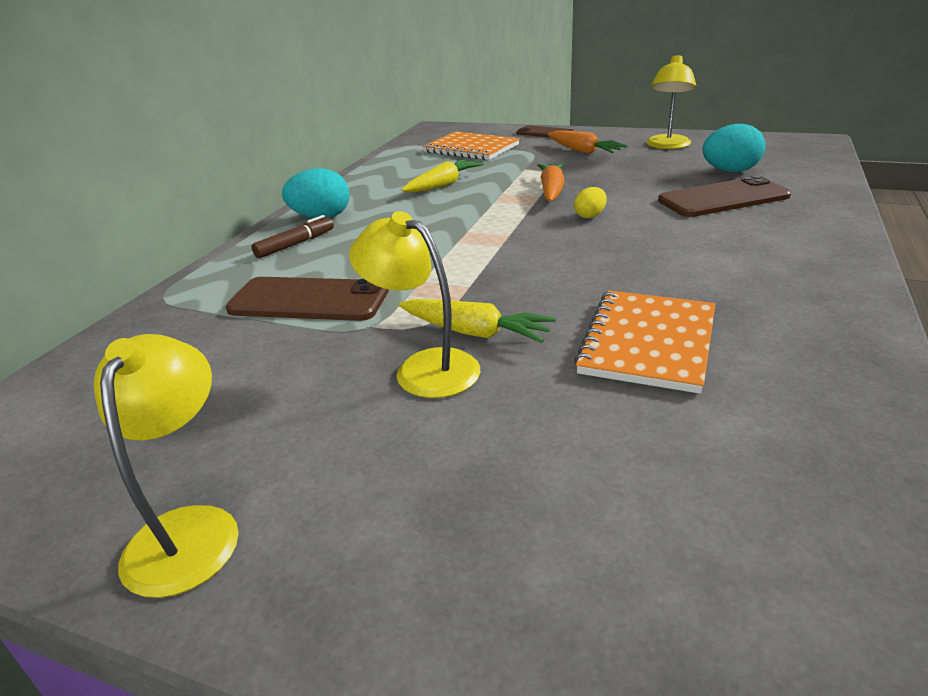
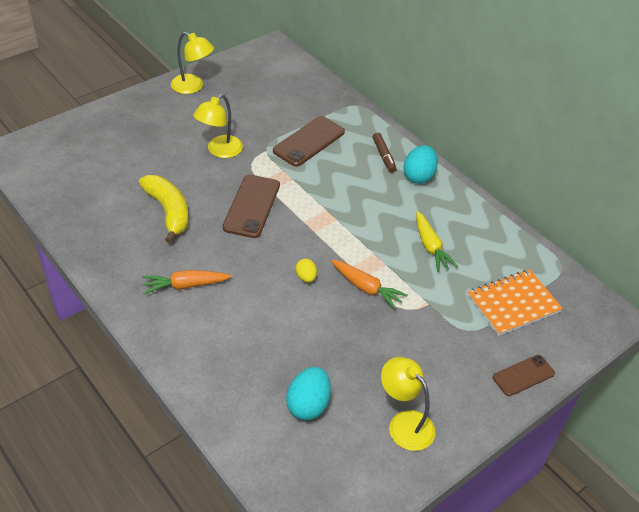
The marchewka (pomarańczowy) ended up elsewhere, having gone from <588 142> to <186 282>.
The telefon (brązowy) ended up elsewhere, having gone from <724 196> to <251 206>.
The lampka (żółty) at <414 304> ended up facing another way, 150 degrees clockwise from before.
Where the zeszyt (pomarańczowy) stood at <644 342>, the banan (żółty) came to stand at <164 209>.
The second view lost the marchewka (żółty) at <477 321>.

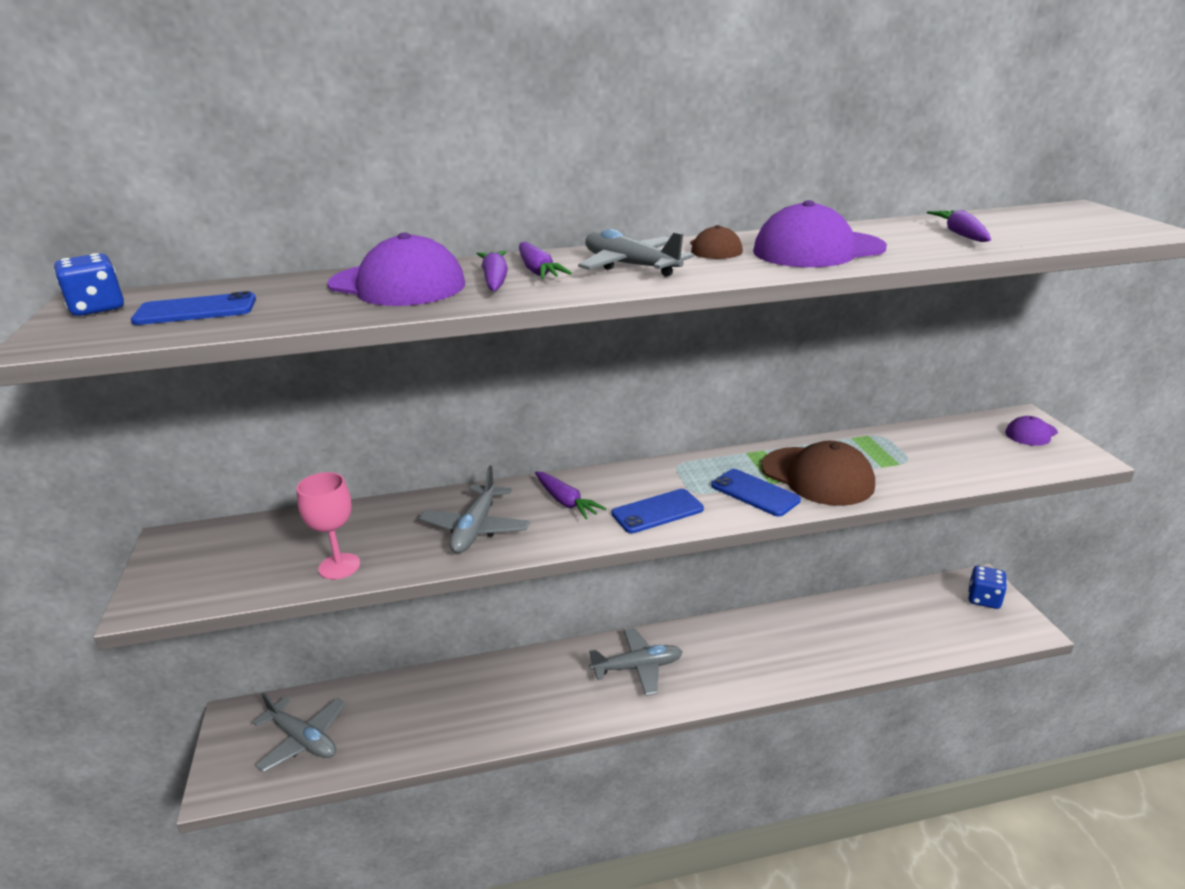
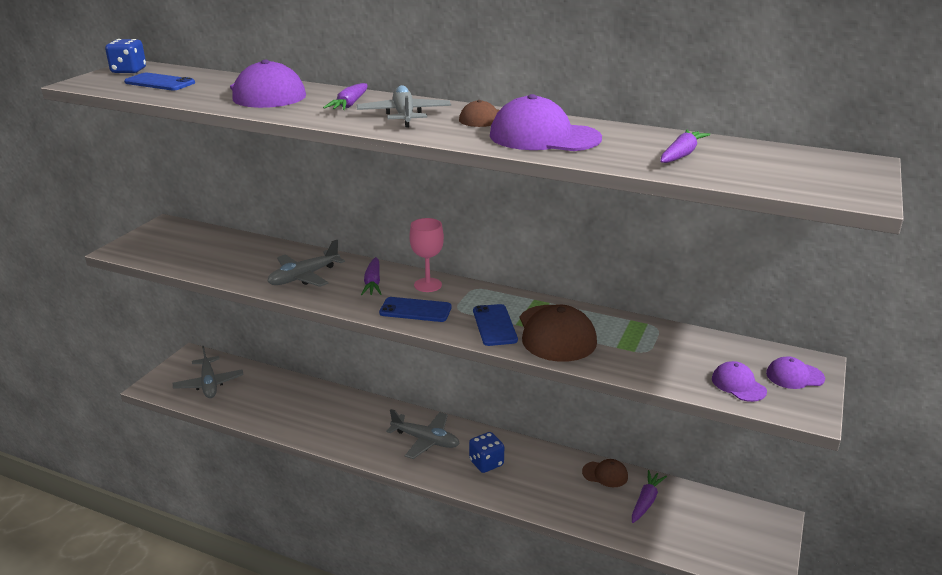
The marchewka (fioletowy) ended up elsewhere, having gone from <492 271> to <649 496>.
The kielich (różowy) ended up elsewhere, having gone from <328 526> to <426 255>.
The kostka do gry (niebieski) ended up elsewhere, having gone from <987 587> to <486 452>.
The second view gained the czapka (fioletowy) at <739 381>.
The second view gained the czapka (brązowy) at <605 473>.

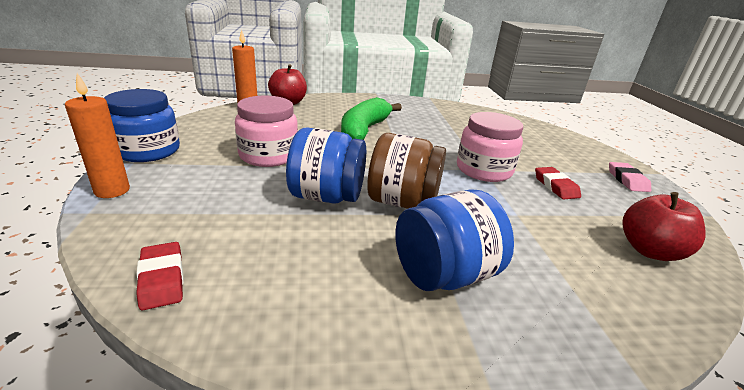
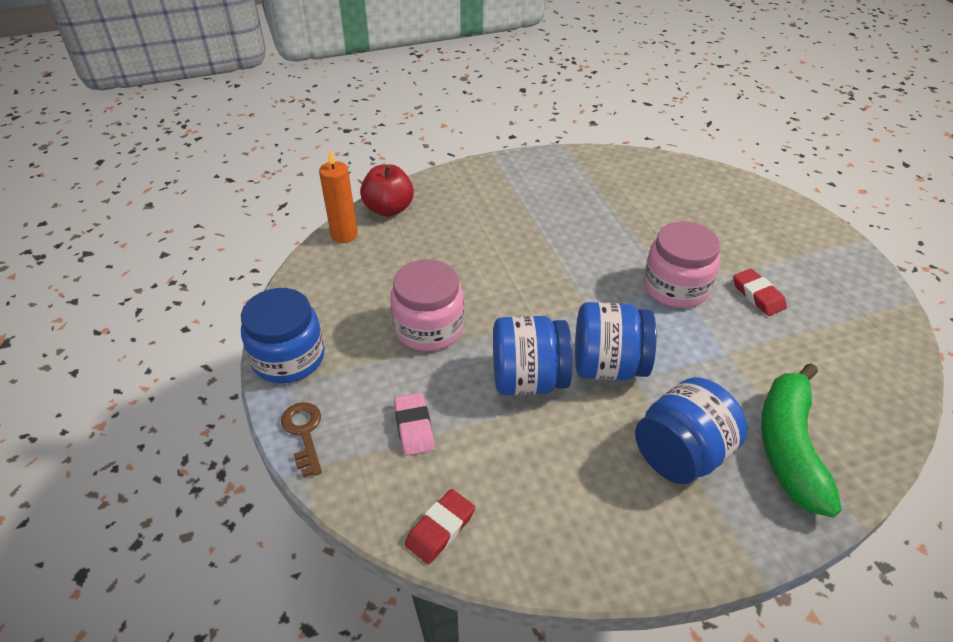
Where the świeca (pomarańczowy) stood at <97 135>, the klucz (brązowy) came to stand at <301 439>.
The banan (zielony) ended up elsewhere, having gone from <371 118> to <801 440>.
What was the słoik (brązowy) at <406 171> turned into the słoik (niebieski) at <615 341>.
The gumka do mazania (różowy) ended up elsewhere, having gone from <630 177> to <414 424>.
The second view lost the jabłko (czerwony) at <664 226>.
The gumka do mazania (czerwony) at <160 276> ended up facing another way, 75 degrees clockwise from before.

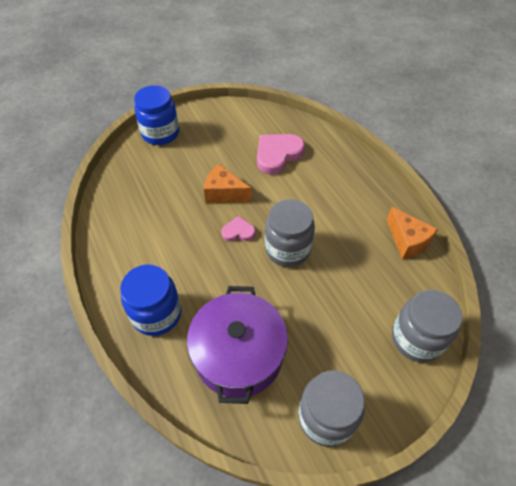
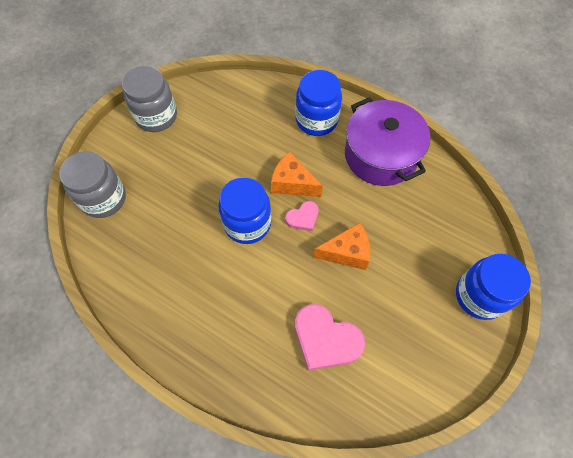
The serce (różowy) at <281 154> ended up facing another way, 105 degrees clockwise from before.
What was the słoik (szary) at <290 233> turned into the słoik (niebieski) at <244 210>.
The ser (pomarańczowy) ended up elsewhere, having gone from <412 233> to <297 174>.
The garnek (fioletowy) ended up elsewhere, having gone from <237 345> to <387 141>.

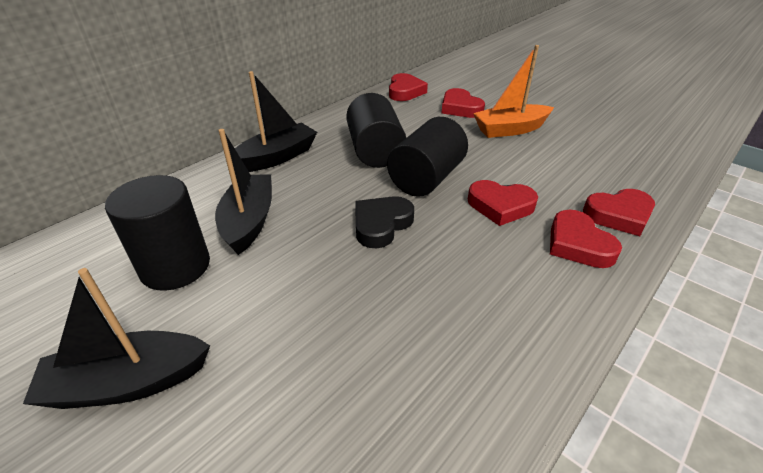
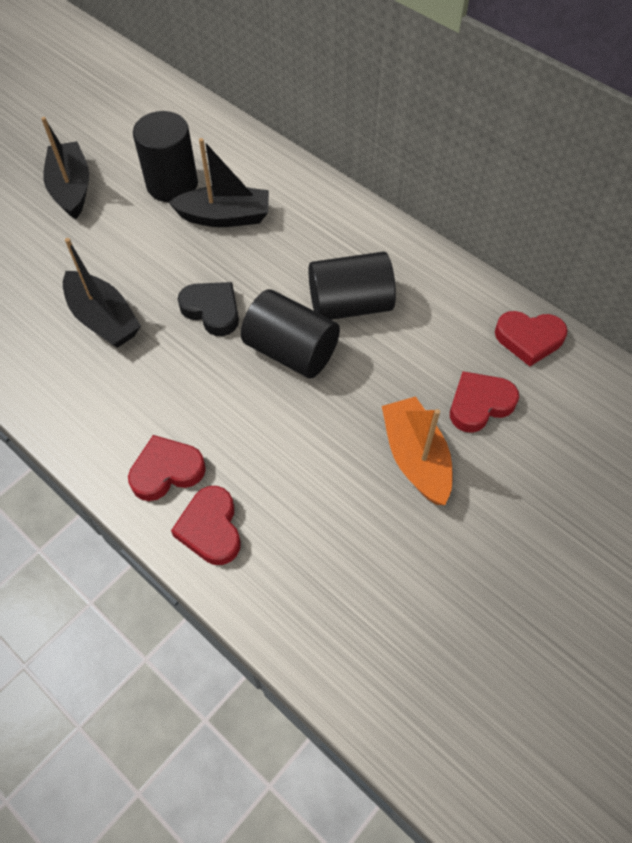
The łódka (czarny) ended up elsewhere, having gone from <276 121> to <102 293>.
The second view lost the serce (czerwony) at <503 203>.

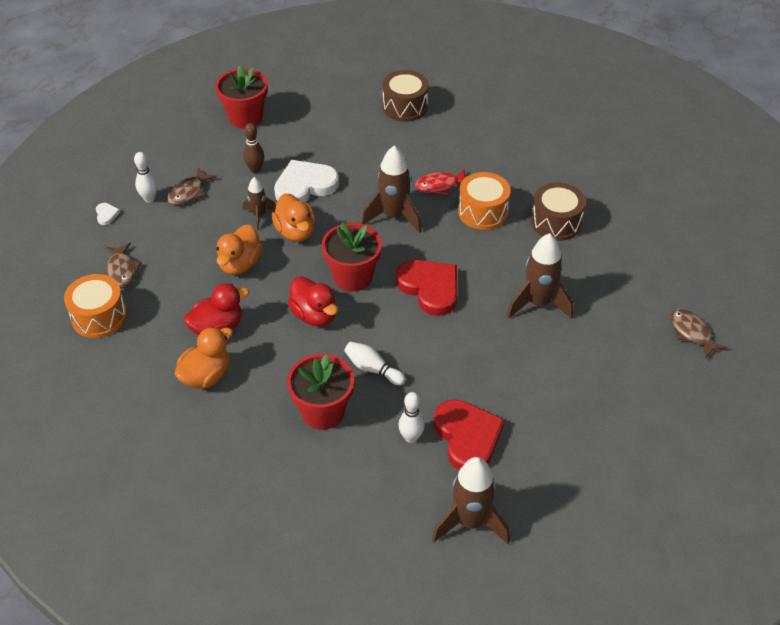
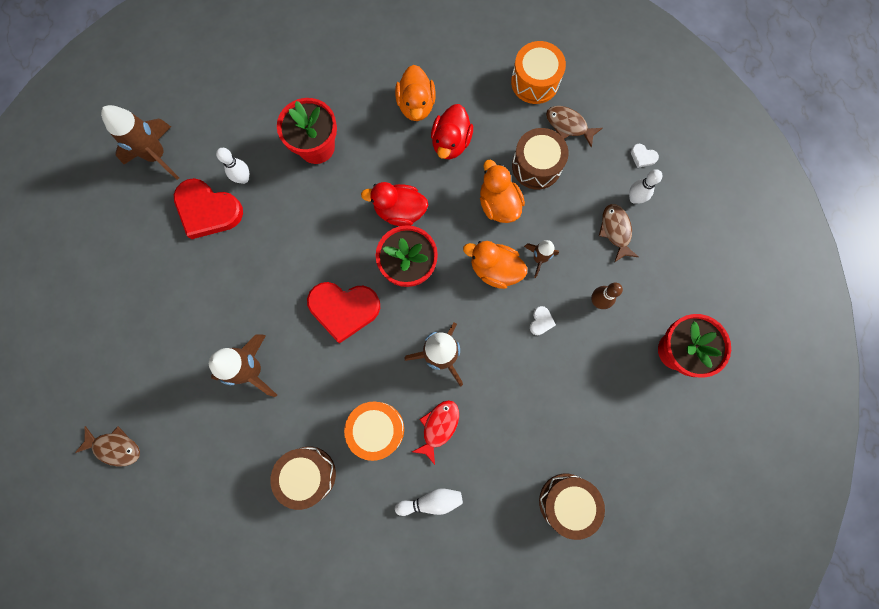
The size of the serce (biały) at <306 181> changed by a factor of 0.41.
The kręgiel (biały) ended up elsewhere, having gone from <374 363> to <429 502>.
The second view gained the bęben (brązowy) at <540 159>.

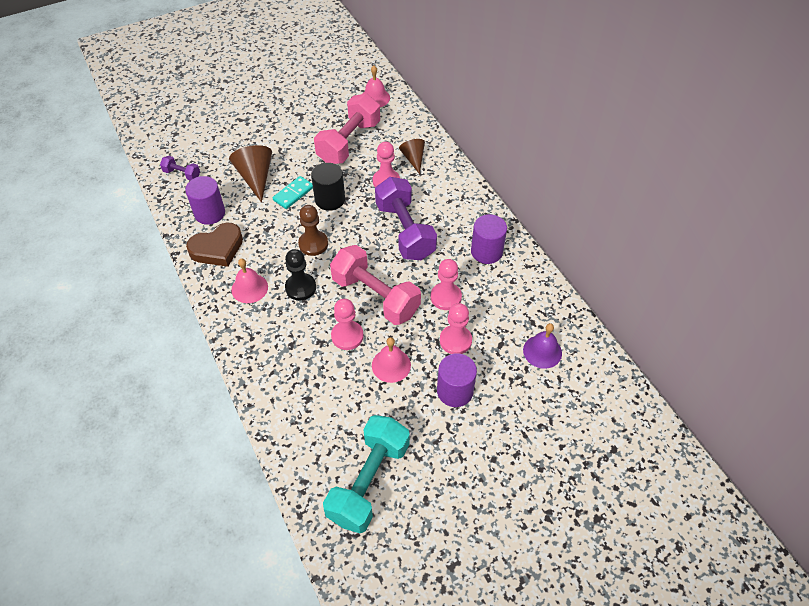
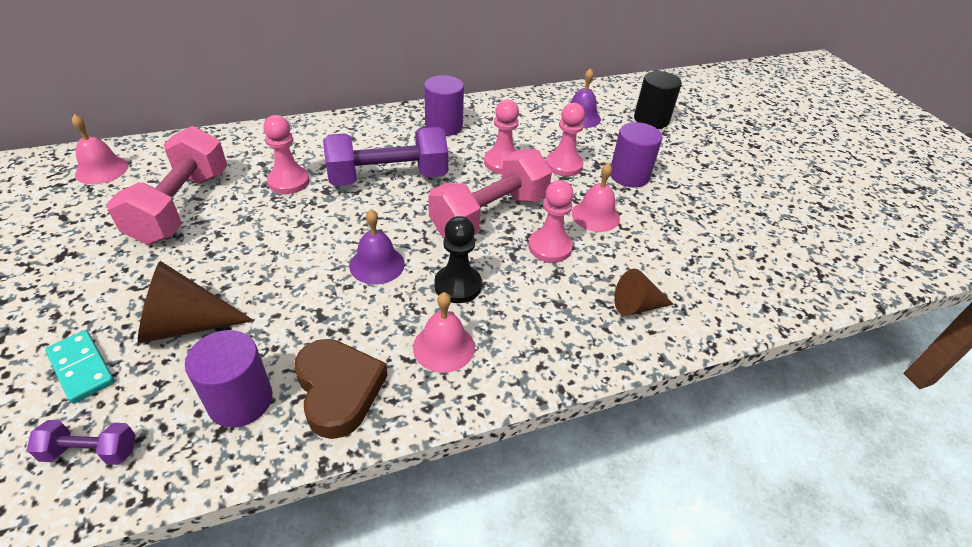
The hantel (różowy) at <347 129> ended up facing another way, 60 degrees clockwise from before.
The stożek (brązowy) ended up elsewhere, having gone from <412 156> to <643 292>.
The hantel (fioletowy) at <180 168> ended up facing another way, 60 degrees clockwise from before.
The walec (czarny) ended up elsewhere, having gone from <328 187> to <658 100>.
The kostka domina (turkusowy) ended up elsewhere, having gone from <293 192> to <80 367>.
Where the pionek (brązowy) stood at <313 230>, the dzwonek (fioletowy) came to stand at <377 247>.
The second view lost the hantel (turkusowy) at <366 474>.

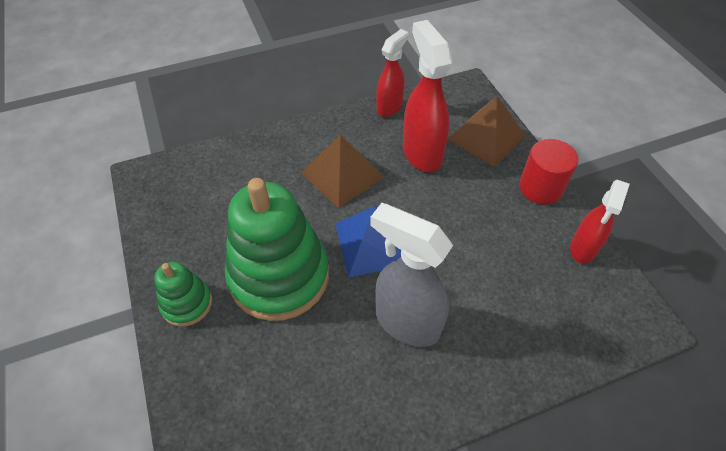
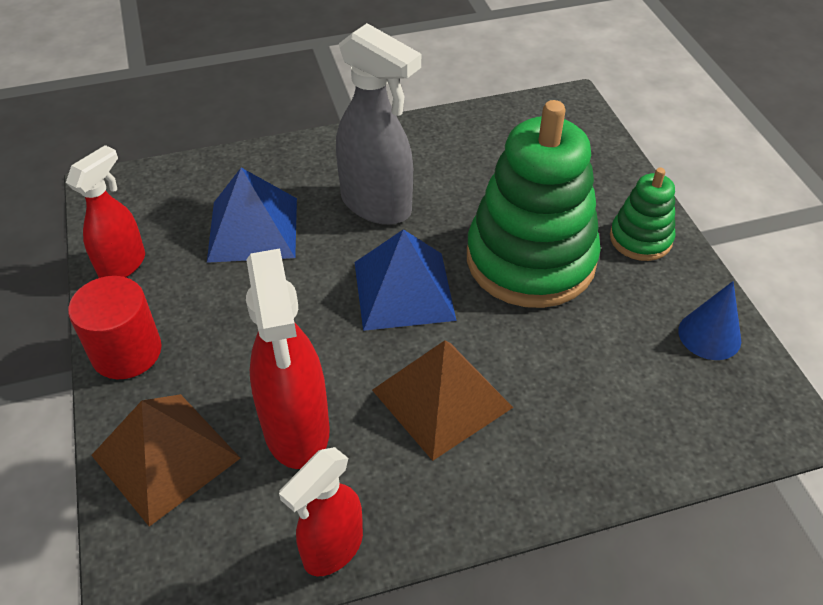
The second view gained the piramida (niebieski) at <252 215>.
The second view gained the stożek (niebieski) at <709 320>.

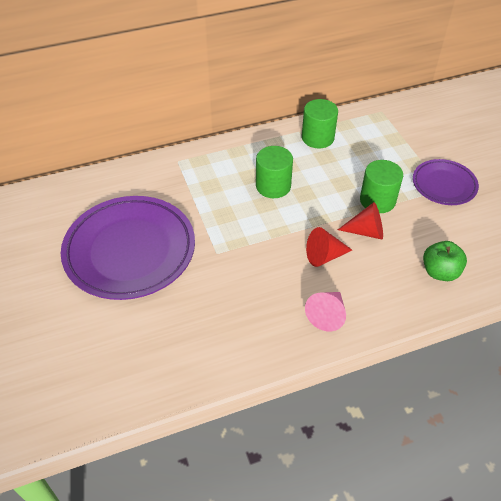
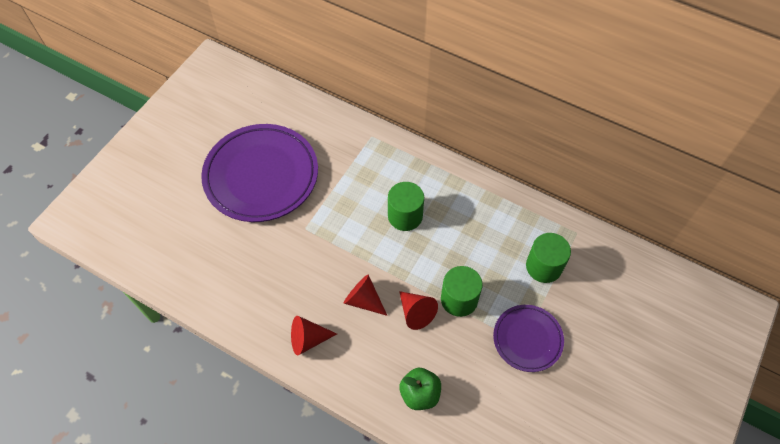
The walec (zielony) ended up elsewhere, having gone from <320 123> to <548 258>.
What was the stożek (różowy) at <325 312> turned into the stożek (czerwony) at <314 335>.

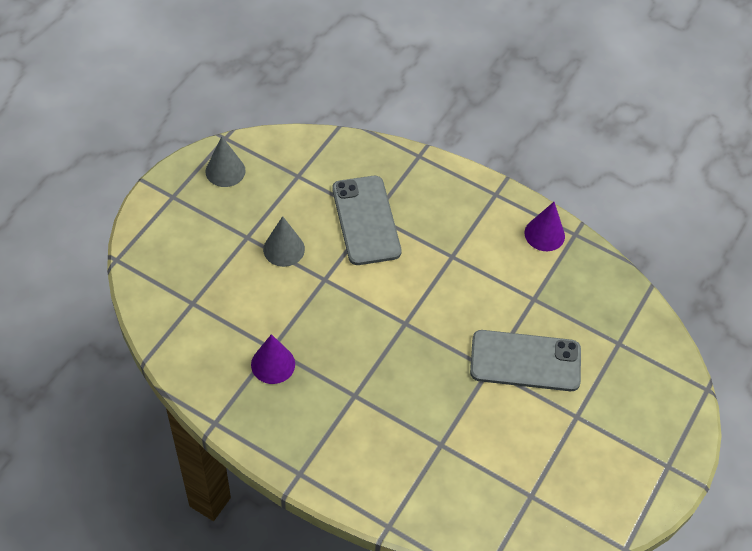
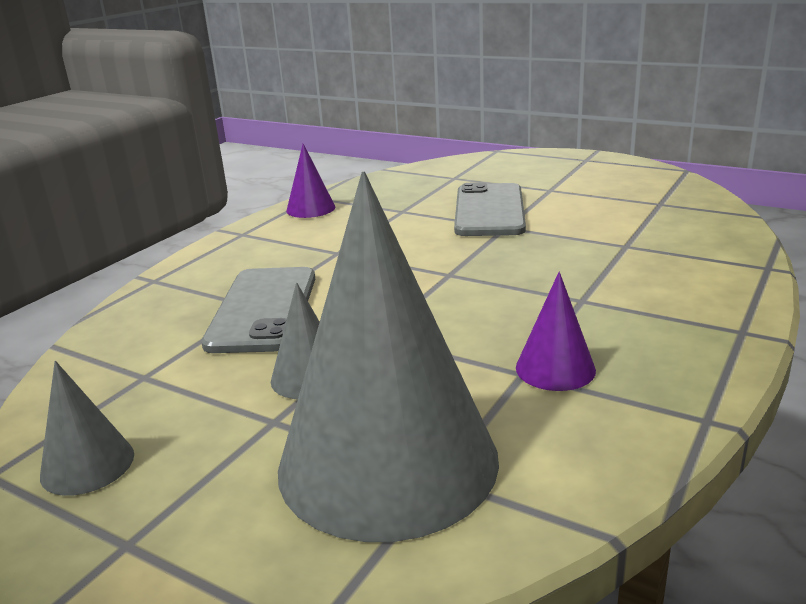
The telefon (szary) at <367 220> ended up facing another way, 75 degrees counterclockwise from before.
The second view gained the stożek (szary) at <388 356>.

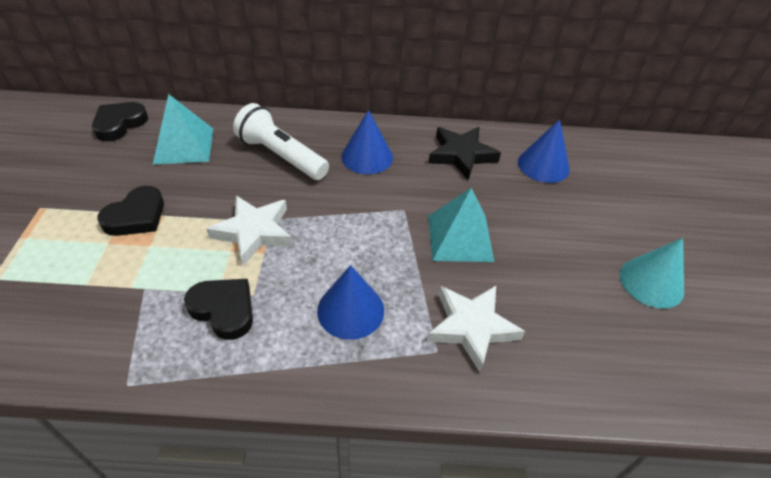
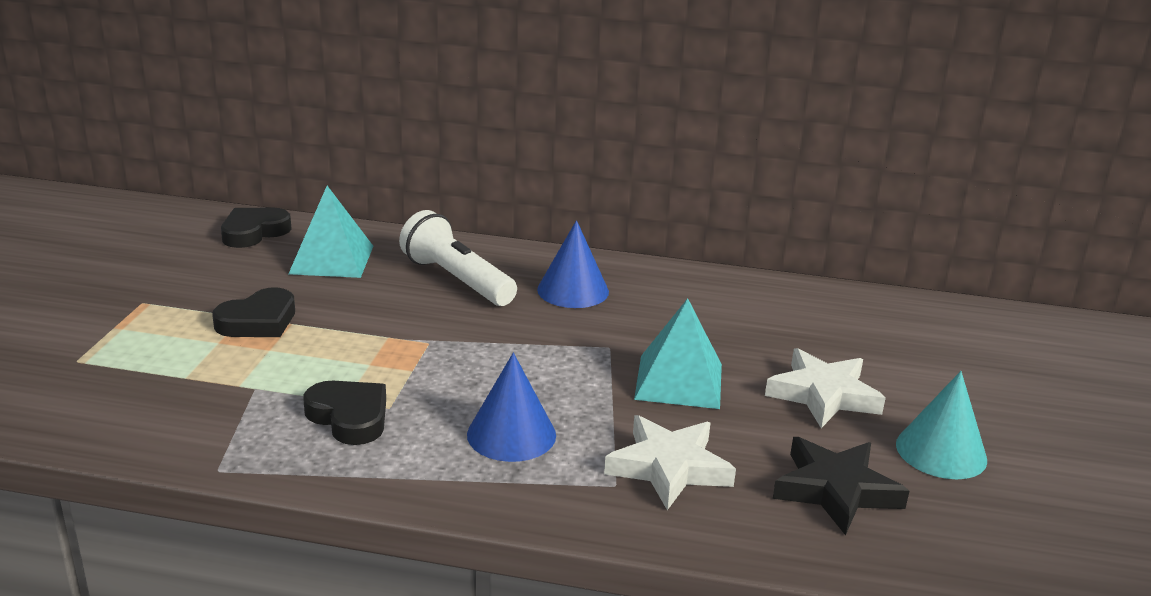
The second view lost the stożek (niebieski) at <544 151>.
The gwiazda (czarny) ended up elsewhere, having gone from <464 153> to <841 486>.
The gwiazda (biały) ended up elsewhere, having gone from <249 231> to <825 388>.

